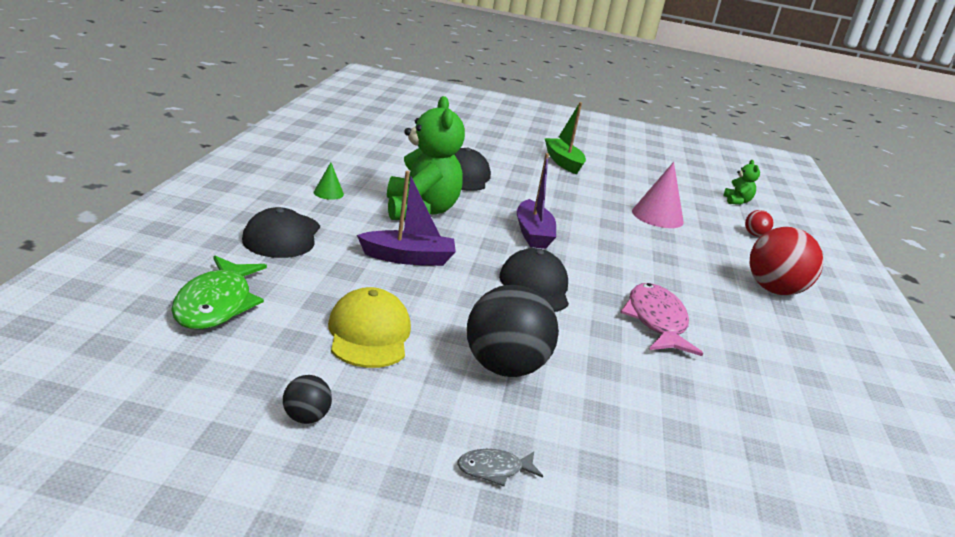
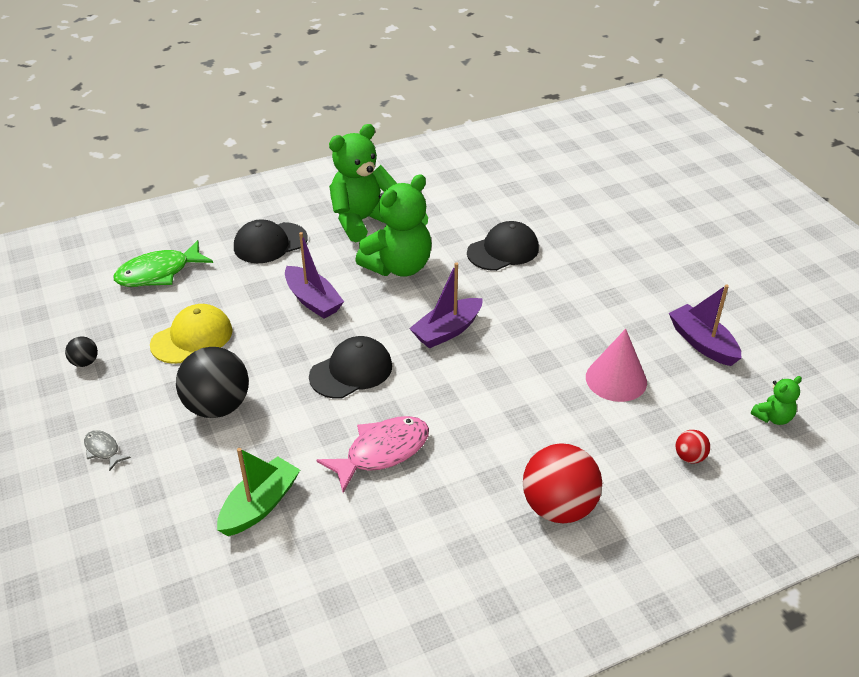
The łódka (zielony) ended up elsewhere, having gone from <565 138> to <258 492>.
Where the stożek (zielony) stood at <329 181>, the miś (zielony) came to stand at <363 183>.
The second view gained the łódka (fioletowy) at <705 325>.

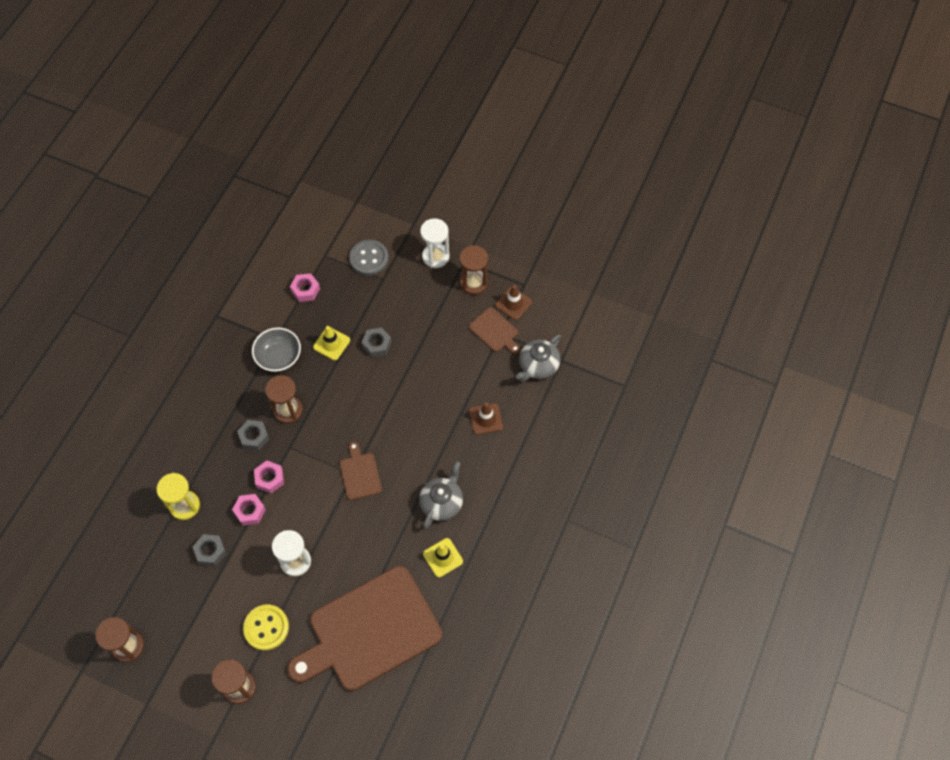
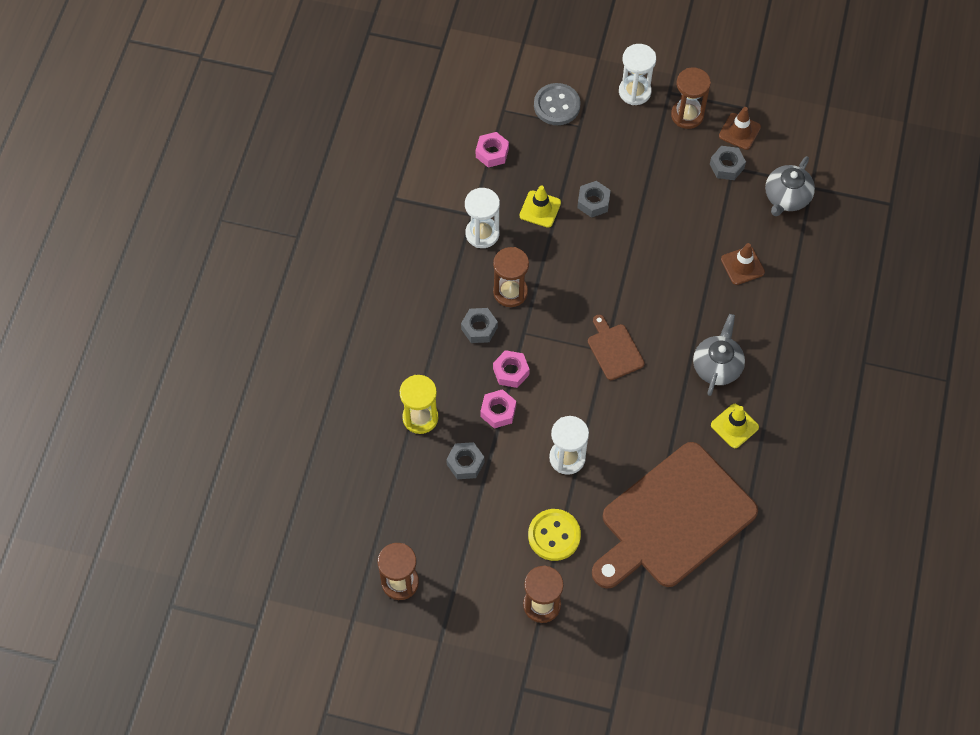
Where the deska do krojenia (brązowy) stood at <494 330>, the nakrętka (szary) came to stand at <728 163>.
Where the miska (szary) stood at <276 349>, the klepsydra (biały) came to stand at <482 218>.

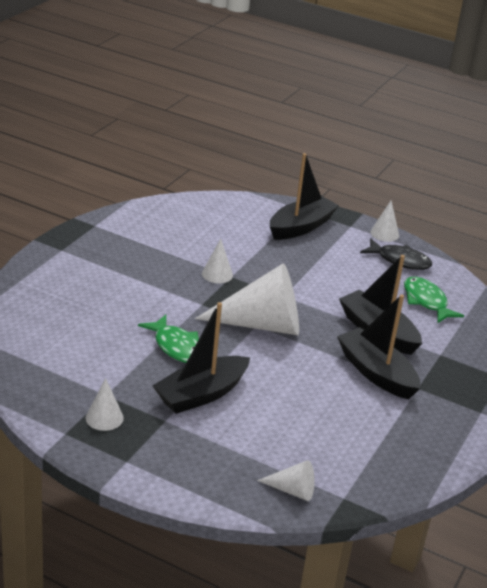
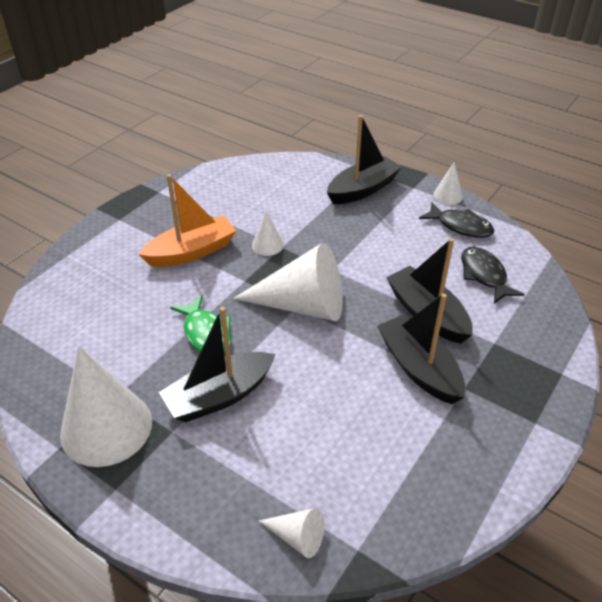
What was the ryba (zielony) at <434 300> turned into the ryba (czarny) at <492 275>.
The size of the stożek (biały) at <104 404> changed by a factor of 2.18.
The second view gained the łódka (pomarańczowy) at <187 220>.

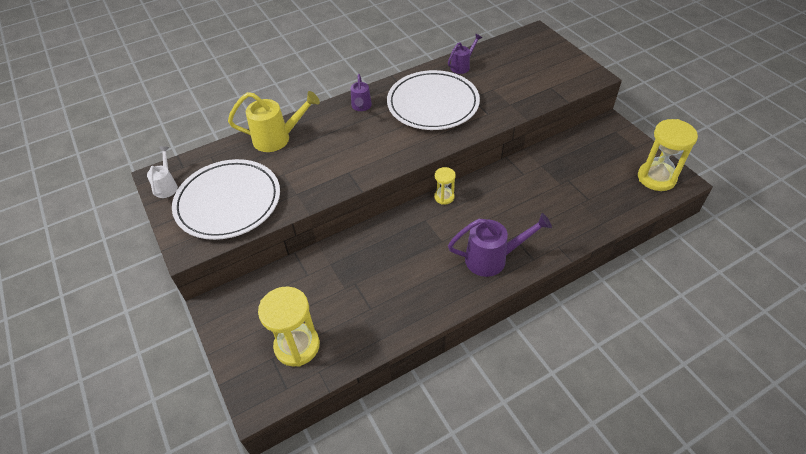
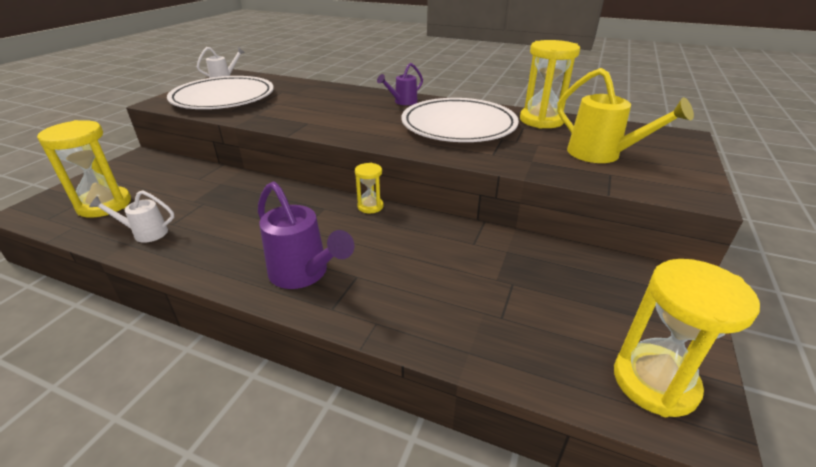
Where the konewka (fioletowy) stood at <465 54>, the klepsydra (żółty) came to stand at <550 84>.
The konewka (żółty) ended up elsewhere, having gone from <274 121> to <625 115>.
The second view gained the konewka (biały) at <131 216>.

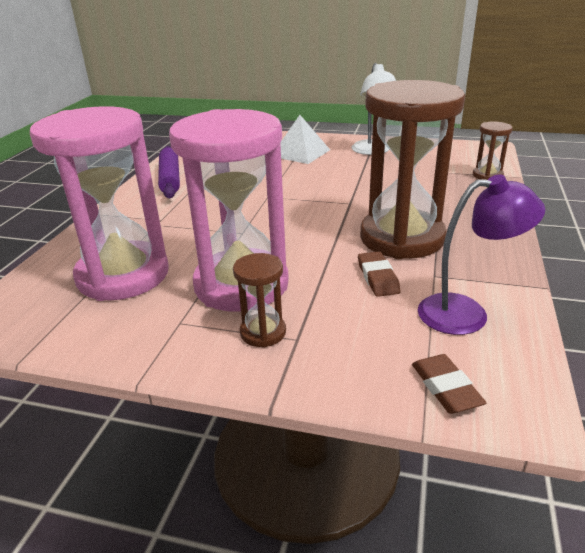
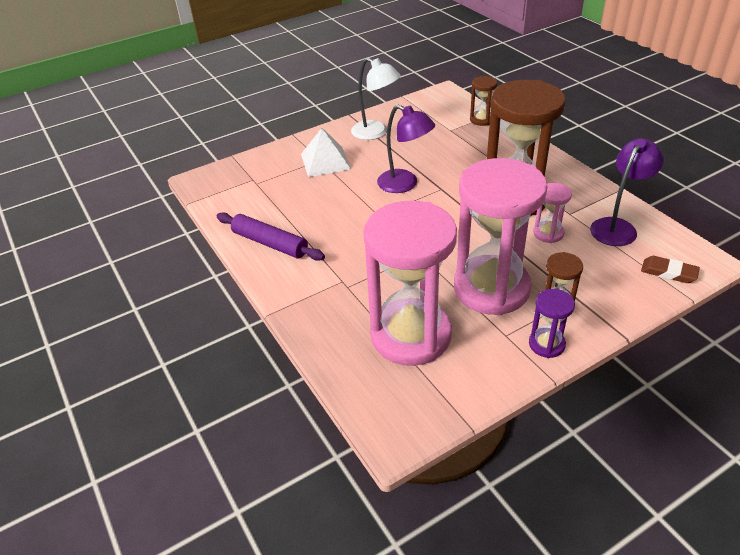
Where the gumka do mazania (brązowy) stood at <379 274>, the klepsydra (różowy) came to stand at <552 213>.
The second view gained the lampka (fioletowy) at <406 149>.
The second view gained the klepsydra (fioletowy) at <552 323>.

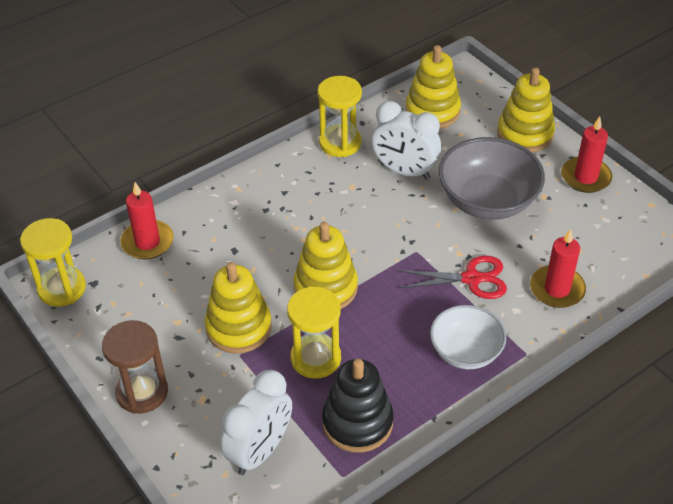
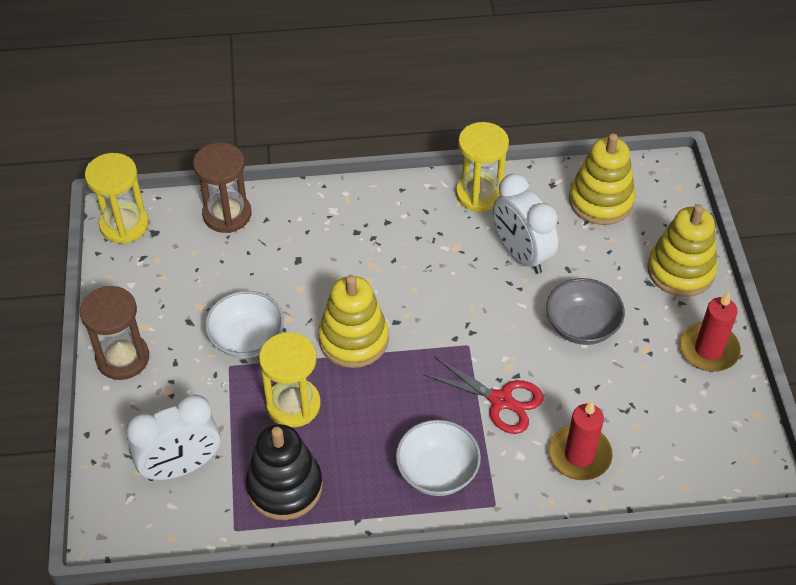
The size of the miska (szary) at <492 178> changed by a factor of 0.64.
Where the świeca (czerwony) stood at <147 220>, the klepsydra (brązowy) came to stand at <222 187>.
Where the zabawka nakładanka (żółty) stood at <238 308>, the miska (biały) came to stand at <244 324>.

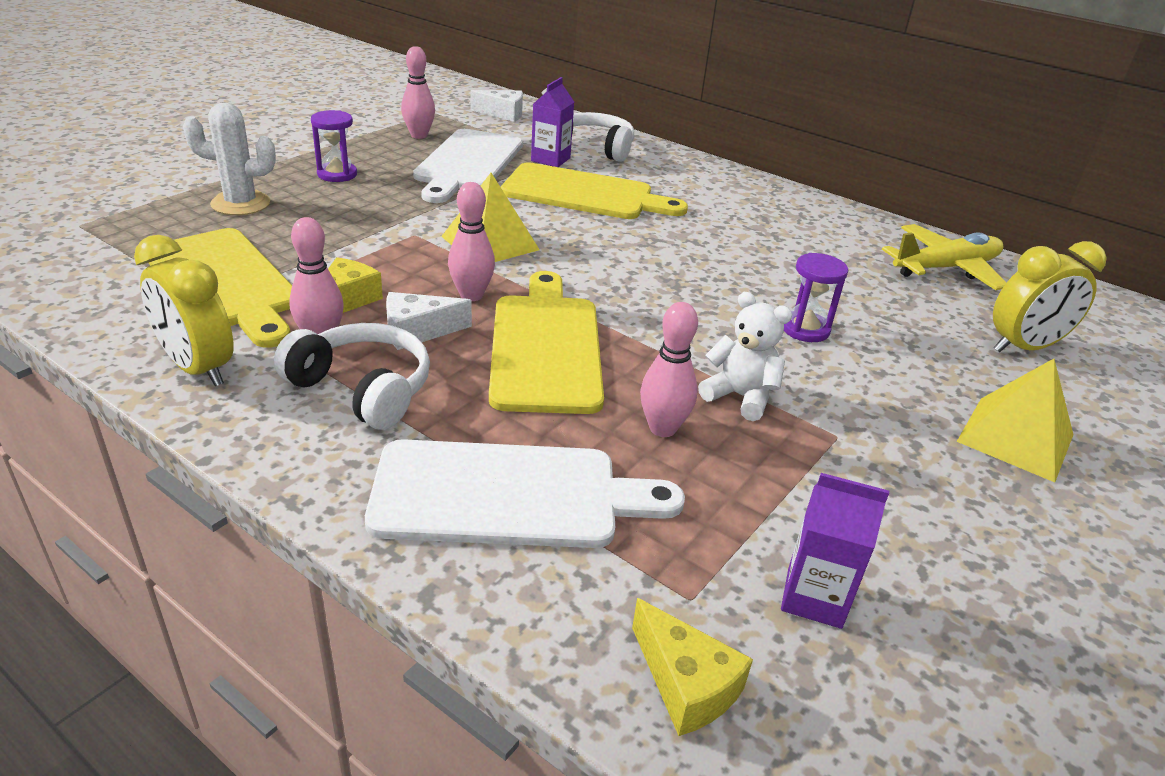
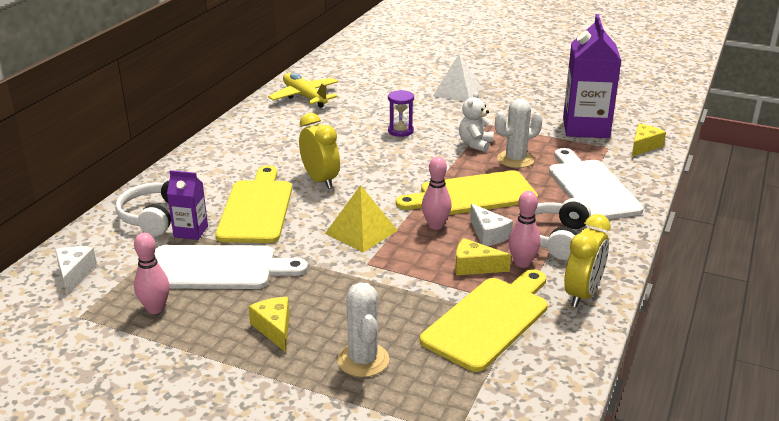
Where the klepsydra (fioletowy) stood at <334 146>, the ser (żółty) came to stand at <269 324>.
The budzik (żółty) ended up elsewhere, having gone from <1050 296> to <319 151>.
Where the kręgiel (różowy) stood at <669 369>, the kaktus (biały) came to stand at <519 133>.
What was the piramida (żółty) at <1015 420> turned into the piramida (biały) at <457 78>.
The size of the karton mleka (fioletowy) at <835 551> changed by a factor of 1.98.

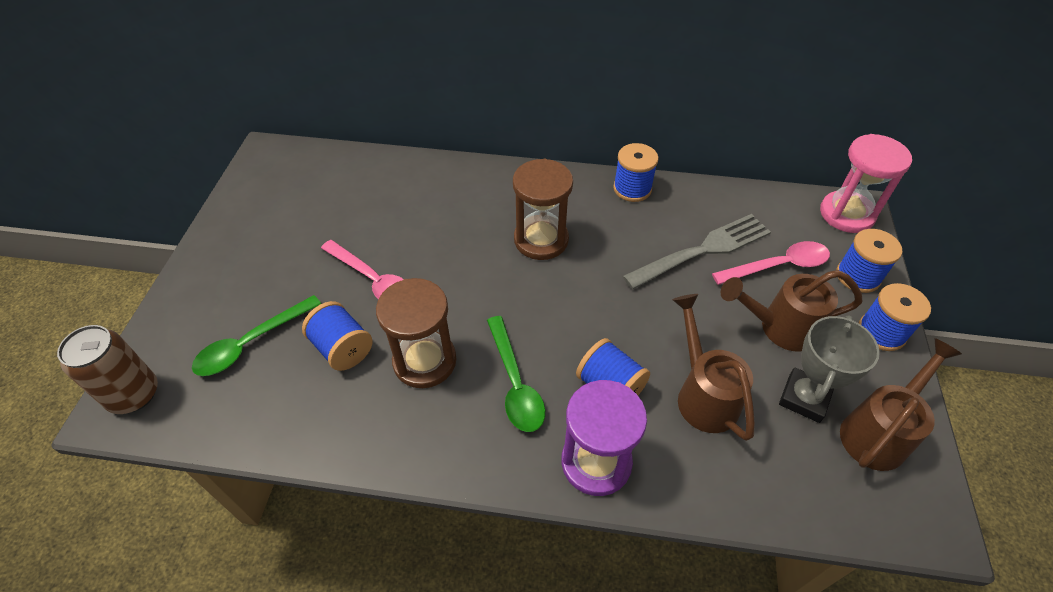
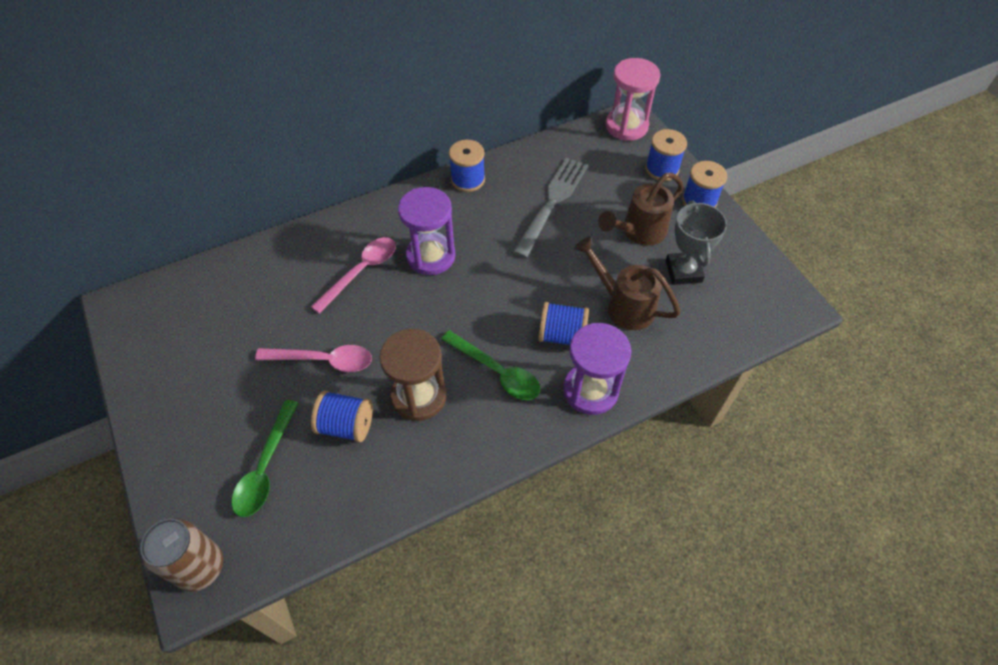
What was the klepsydra (brązowy) at <543 209> turned into the klepsydra (fioletowy) at <427 231>.
The łyżka (różowy) ended up elsewhere, having gone from <771 263> to <353 275>.
The second view lost the konewka (brązowy) at <901 404>.

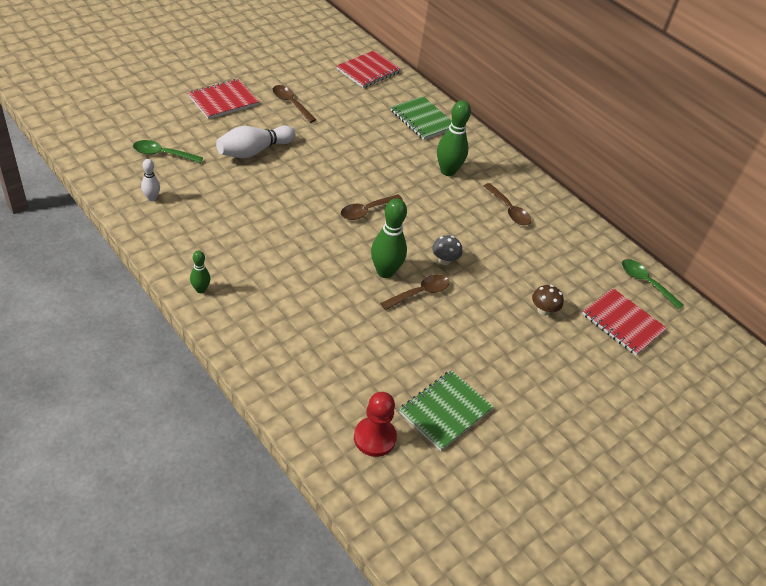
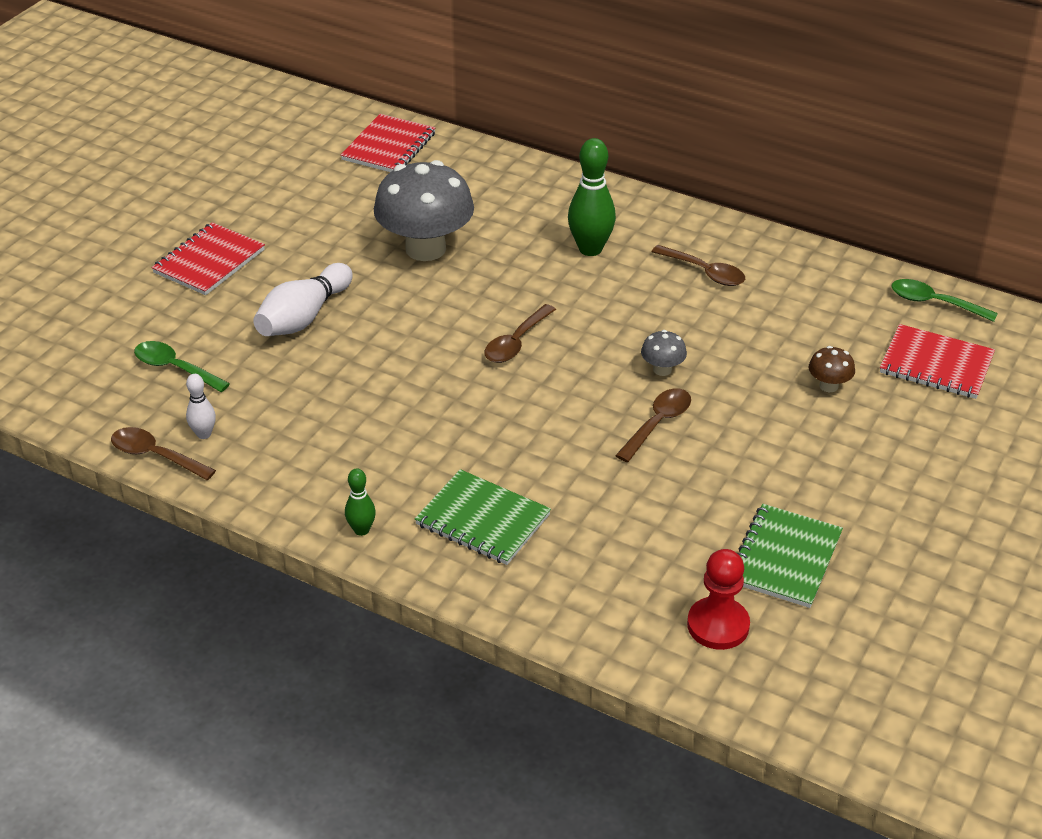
The łyżka (brązowy) ended up elsewhere, having gone from <294 104> to <163 453>.
The zeszyt (zielony) ended up elsewhere, having gone from <421 118> to <483 517>.
The łyżka (zielony) at <168 151> ended up facing another way, 45 degrees clockwise from before.
The second view lost the kręgiel (zielony) at <389 238>.
The second view gained the grzyb (szary) at <424 210>.

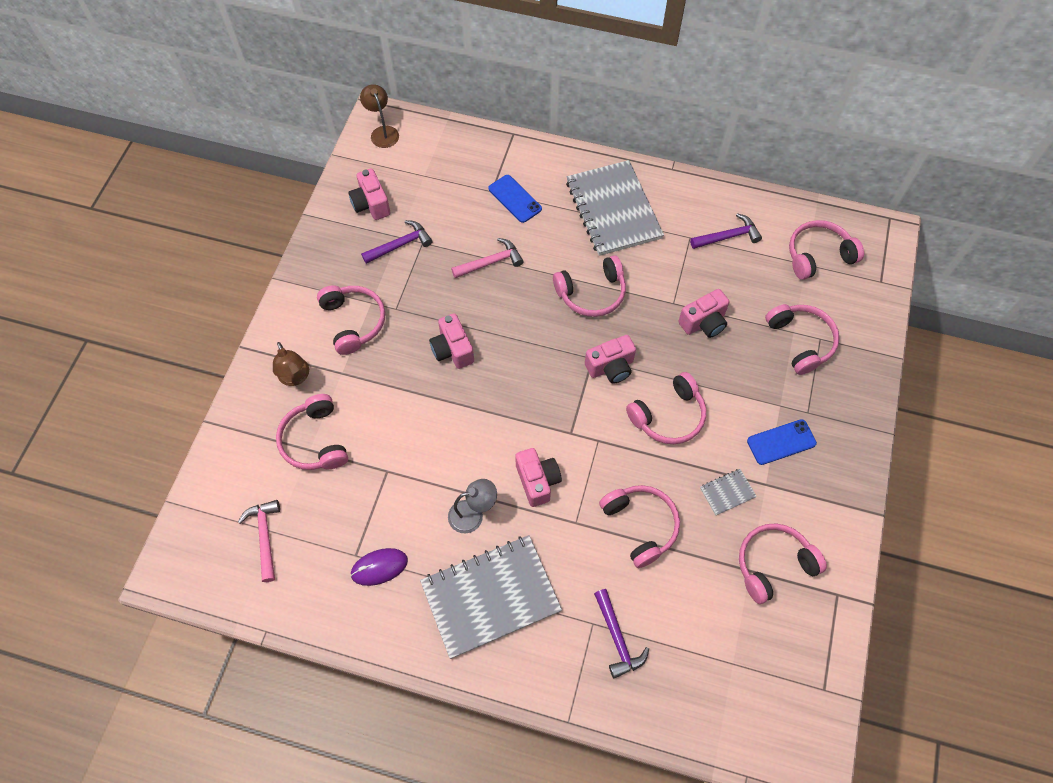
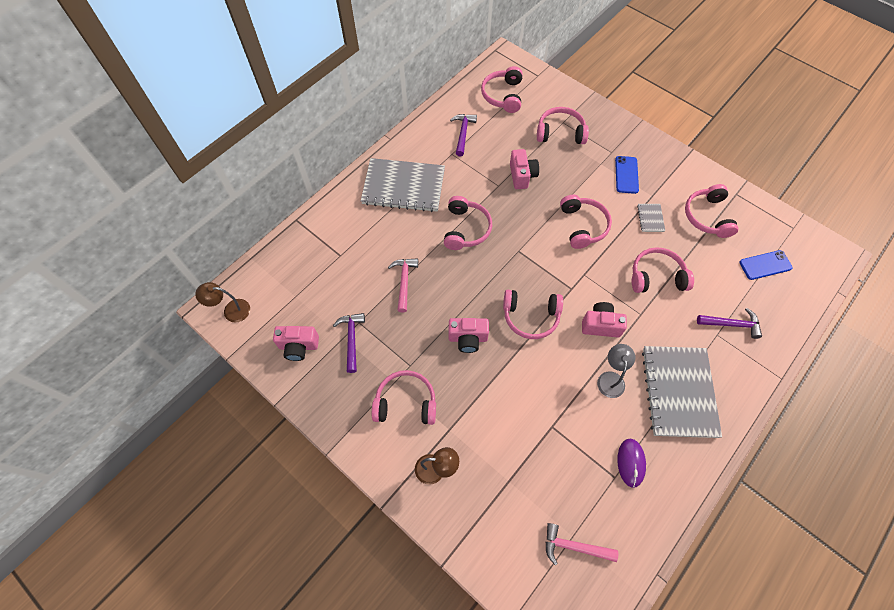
The telefon (niebieski) ended up elsewhere, having gone from <515 199> to <766 265>.
The second view lost the aparat fotograficzny (różowy) at <610 359>.
The słuchawki (różowy) ended up elsewhere, having gone from <312 432> to <533 314>.

